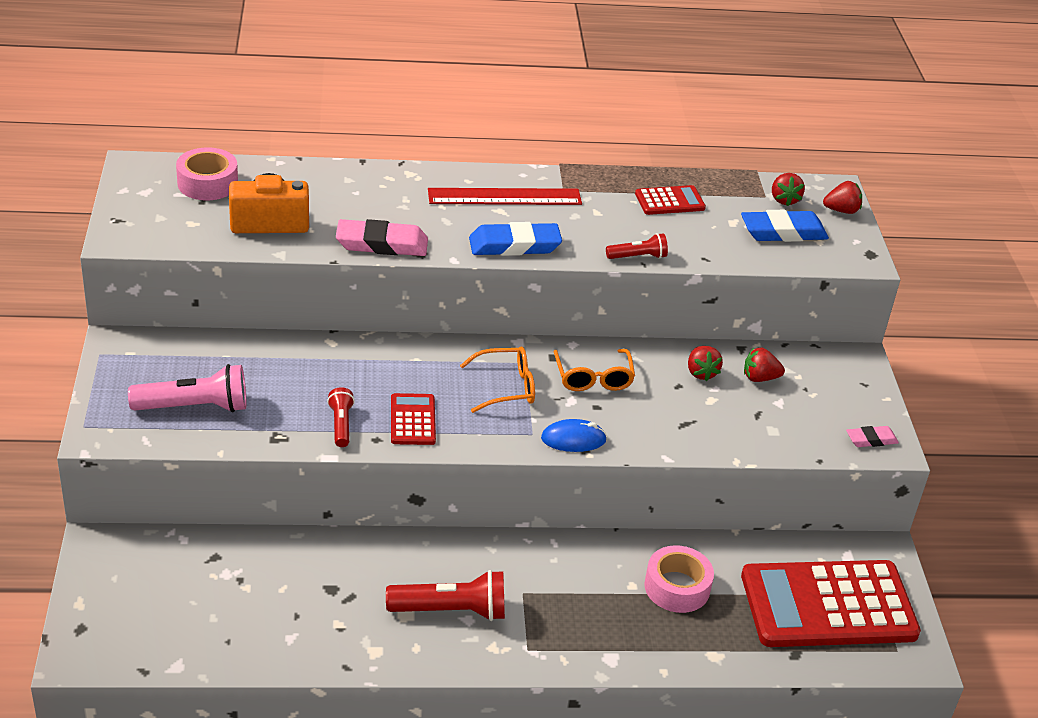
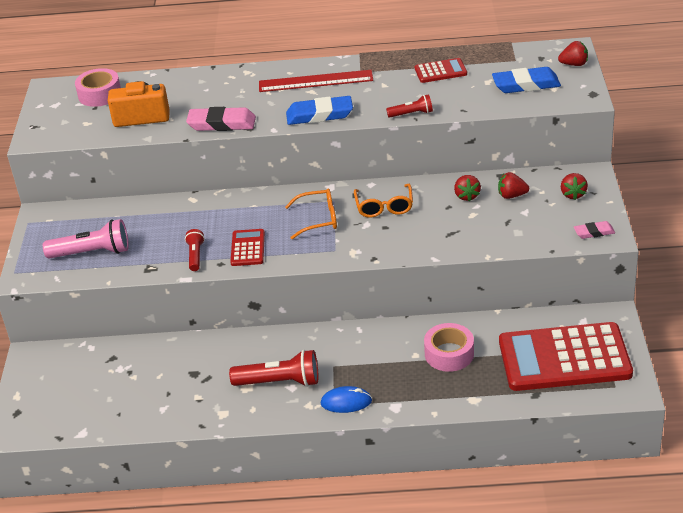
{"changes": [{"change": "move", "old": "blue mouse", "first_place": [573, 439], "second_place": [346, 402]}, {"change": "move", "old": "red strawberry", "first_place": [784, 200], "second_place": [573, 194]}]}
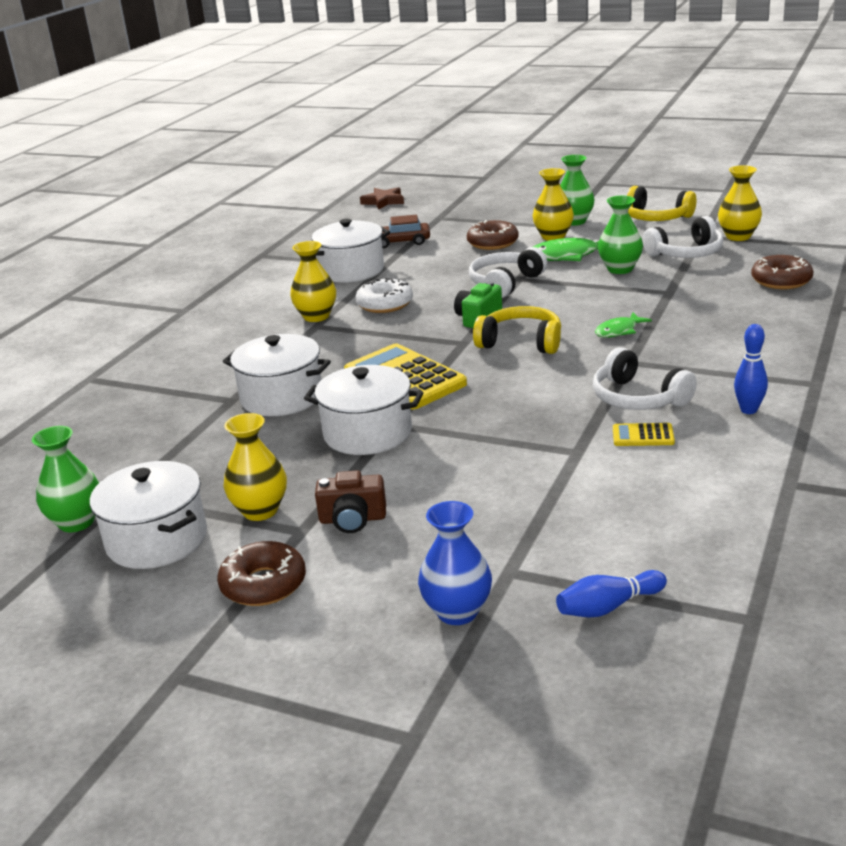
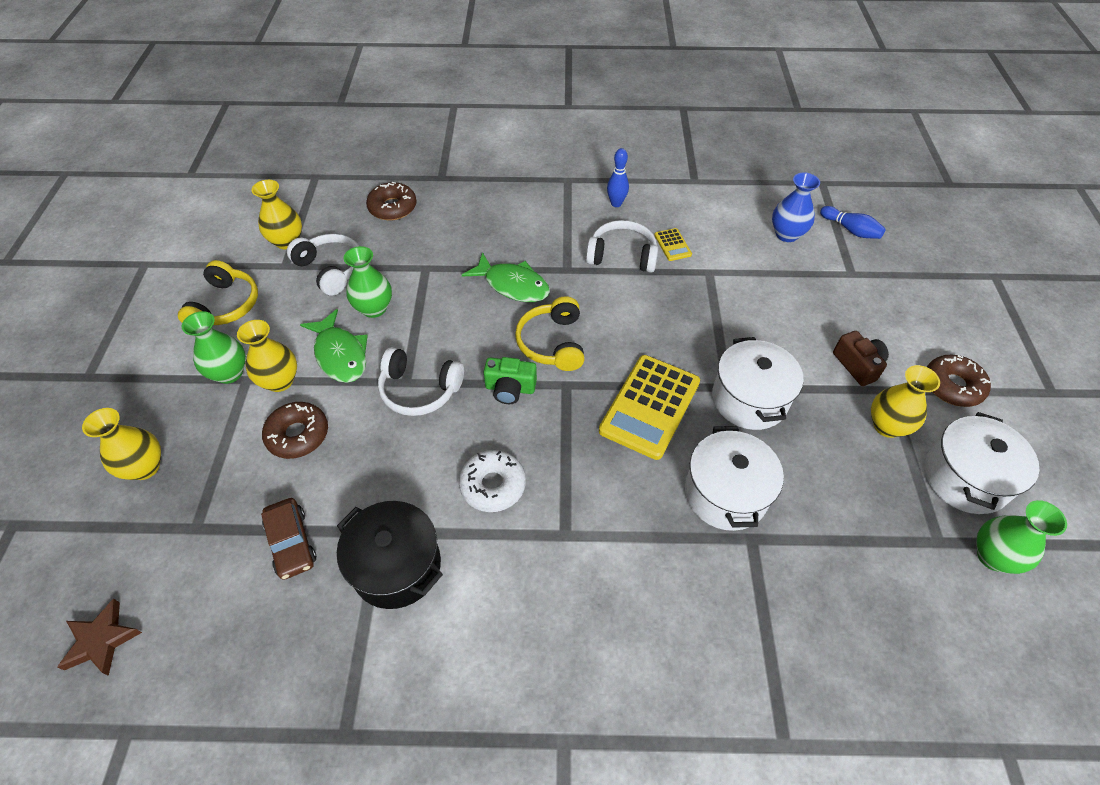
{"changes": [{"change": "move", "old": "yellow vase", "first_place": [316, 316], "second_place": [145, 467]}, {"change": "recolor", "old": "white pot", "new": "black pot", "first_place": [351, 270], "second_place": [397, 566]}, {"change": "move", "old": "blue vase", "first_place": [457, 612], "second_place": [786, 234]}, {"change": "rotate", "old": "white headphones", "first_place": [638, 398], "second_place": [622, 255], "degrees": -105}, {"change": "resize", "old": "green fish", "first_place": [618, 331], "second_place": [513, 285], "factor": 1.66}]}
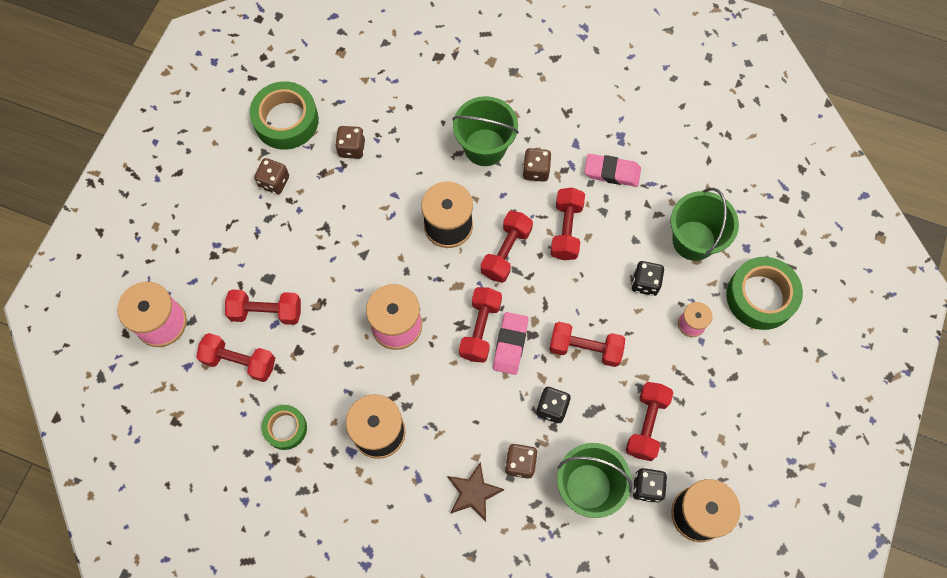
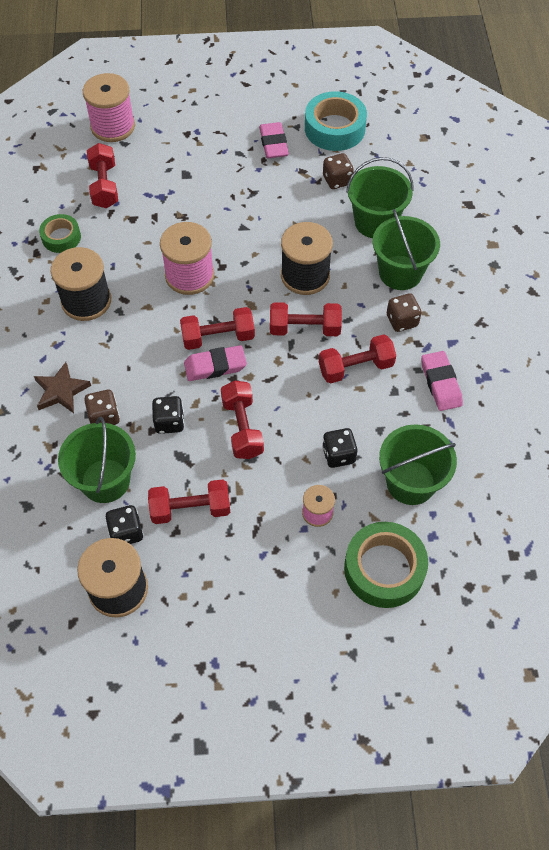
{"changes": [{"change": "delete", "old": "red dumbbell", "first_place": [266, 312]}, {"change": "recolor", "old": "green tape", "new": "turquoise tape", "first_place": [286, 120], "second_place": [334, 128]}, {"change": "replace", "old": "brown dice", "new": "pink eraser", "first_place": [274, 182], "second_place": [273, 143]}, {"change": "insert", "new": "green bucket", "second_place": [375, 222]}]}
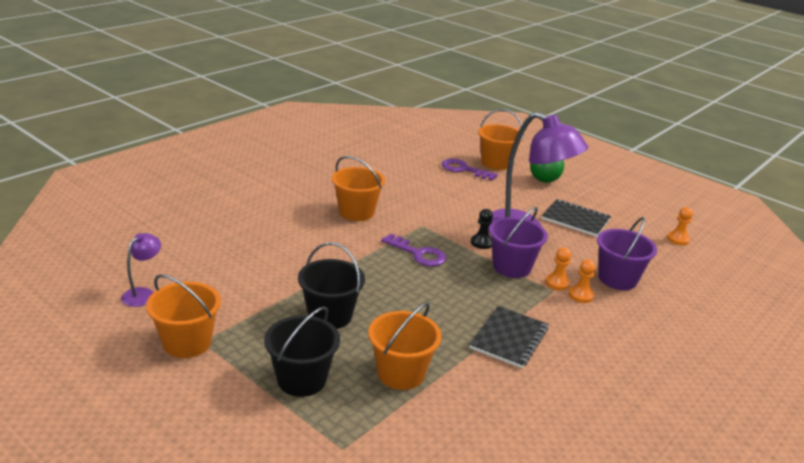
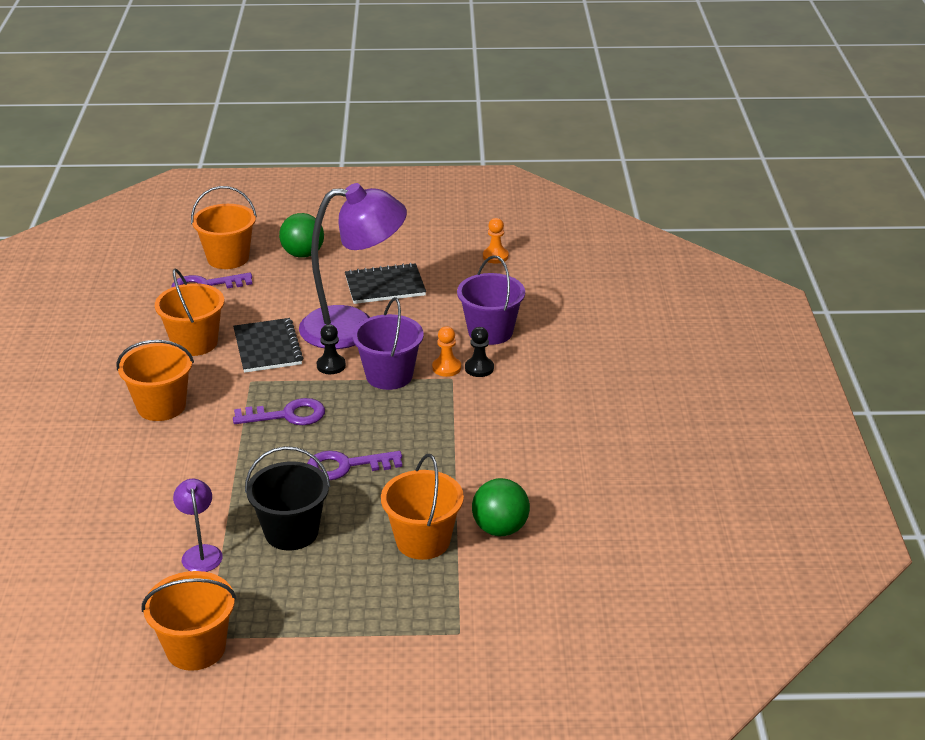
{"changes": [{"change": "move", "old": "purple lamp", "first_place": [143, 294], "second_place": [201, 552]}, {"change": "delete", "old": "black bucket", "first_place": [301, 379]}, {"change": "move", "old": "black notebook", "first_place": [509, 338], "second_place": [267, 347]}, {"change": "recolor", "old": "orange pawn", "new": "black pawn", "first_place": [580, 295], "second_place": [479, 368]}, {"change": "insert", "new": "orange bucket", "second_place": [194, 343]}, {"change": "insert", "new": "purple key", "second_place": [346, 466]}, {"change": "insert", "new": "green ball", "second_place": [500, 529]}]}
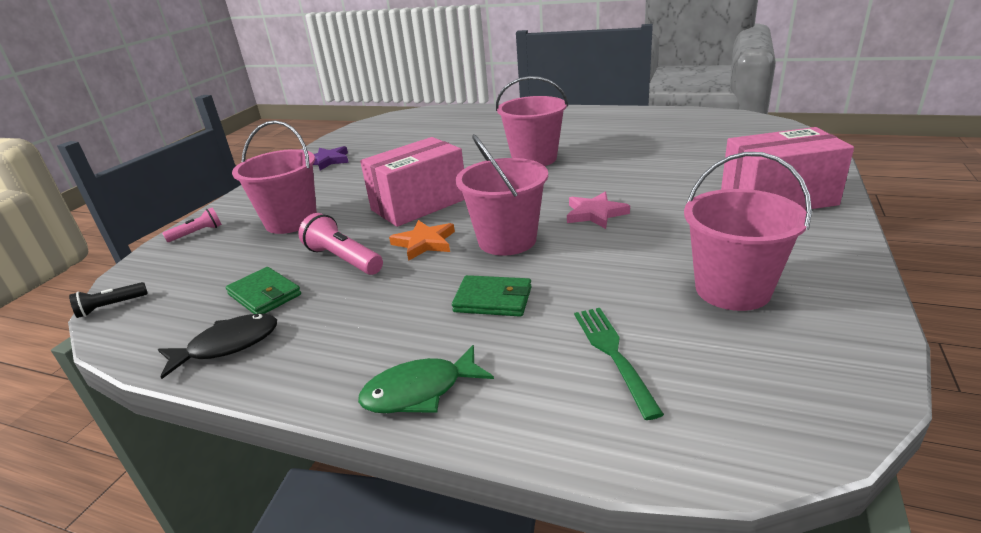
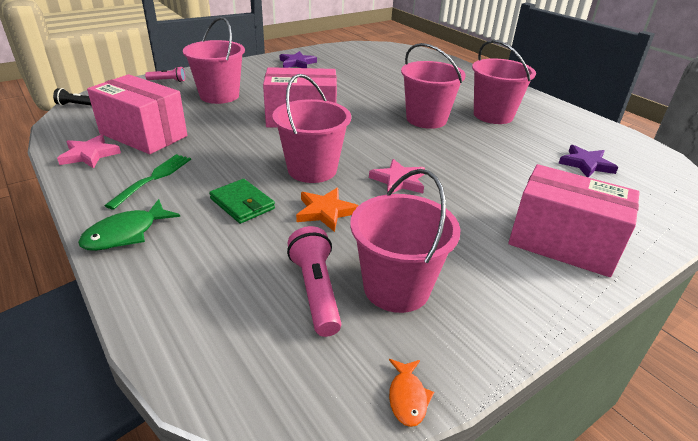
{"changes": [{"change": "replace", "old": "black fish", "new": "pink star", "first_place": [227, 345], "second_place": [89, 154]}, {"change": "replace", "old": "green wallet", "new": "pink box", "first_place": [264, 295], "second_place": [143, 135]}, {"change": "move", "old": "pink flashlight", "first_place": [343, 259], "second_place": [316, 291]}, {"change": "rotate", "old": "green fish", "first_place": [420, 391], "second_place": [126, 234], "degrees": -60}, {"change": "move", "old": "orange star", "first_place": [424, 243], "second_place": [326, 211]}, {"change": "move", "old": "green fork", "first_place": [614, 355], "second_place": [153, 179]}, {"change": "insert", "new": "orange fish", "second_place": [407, 397]}, {"change": "insert", "new": "pink bucket", "second_place": [493, 115]}, {"change": "insert", "new": "purple star", "second_place": [586, 164]}]}
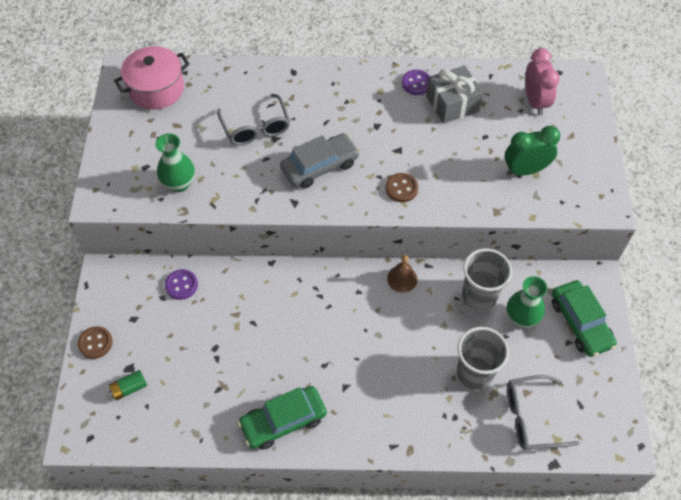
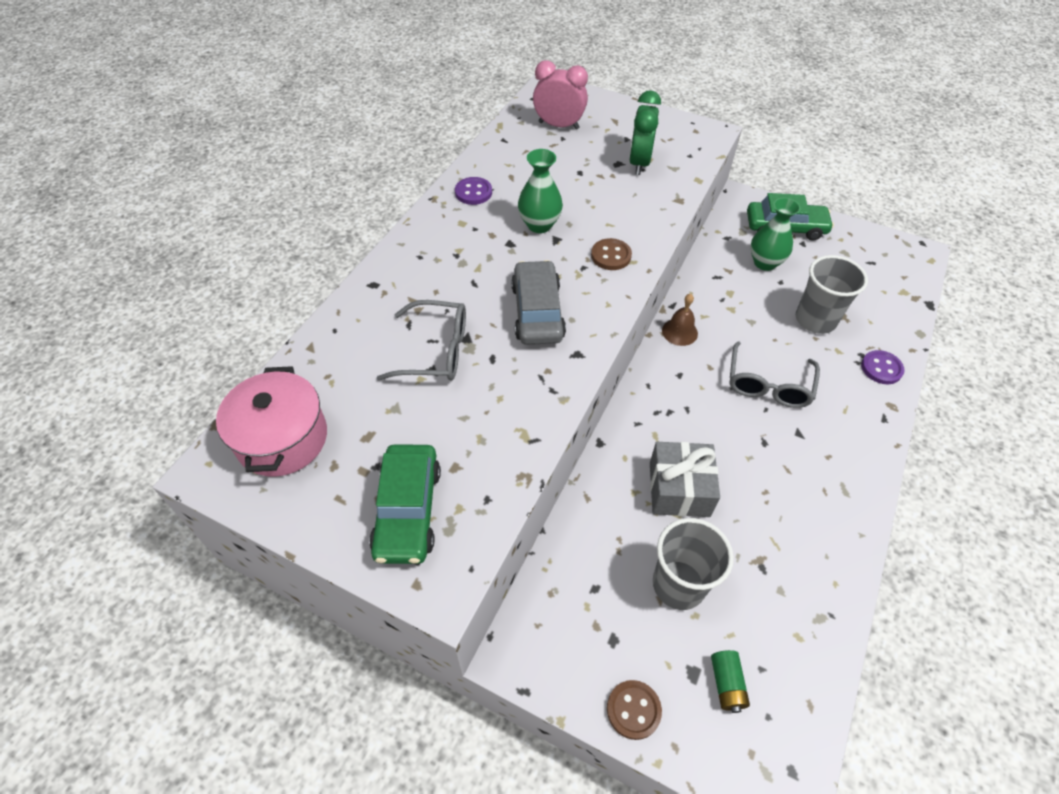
{"changes": [{"change": "move", "old": "green vase", "first_place": [179, 183], "second_place": [539, 225]}, {"change": "move", "old": "purple button", "first_place": [181, 285], "second_place": [881, 368]}, {"change": "move", "old": "green car", "first_place": [283, 421], "second_place": [408, 510]}, {"change": "move", "old": "grey gift", "first_place": [452, 104], "second_place": [679, 489]}, {"change": "move", "old": "grey cup", "first_place": [479, 295], "second_place": [678, 584]}, {"change": "move", "old": "grey glasses", "first_place": [531, 417], "second_place": [768, 385]}]}
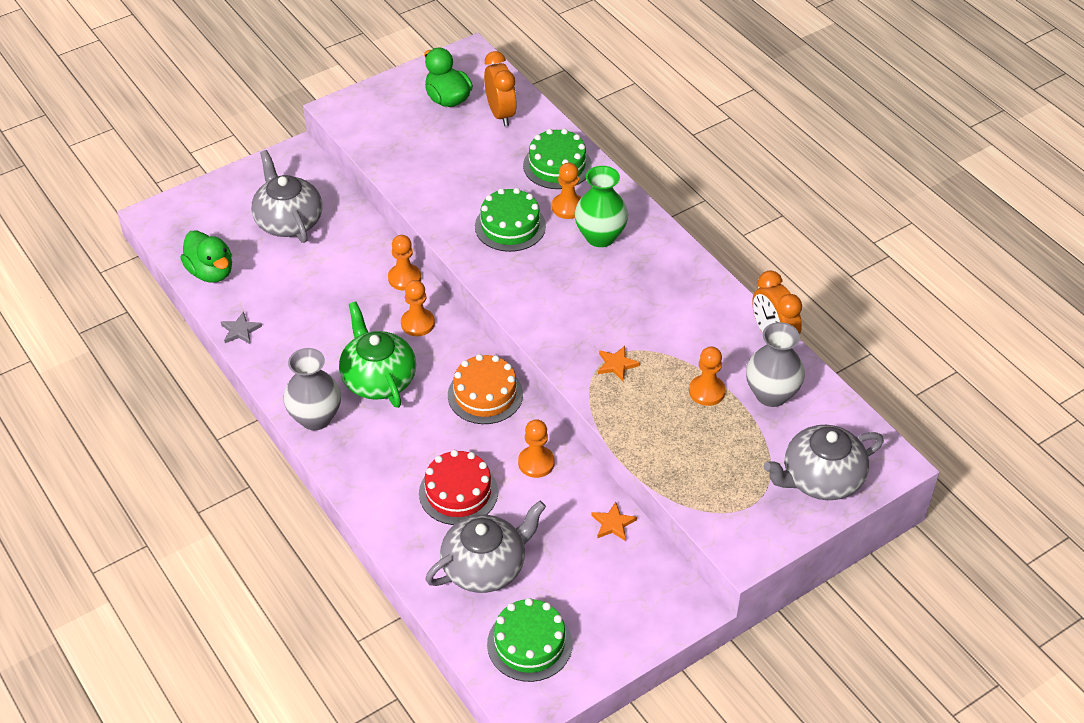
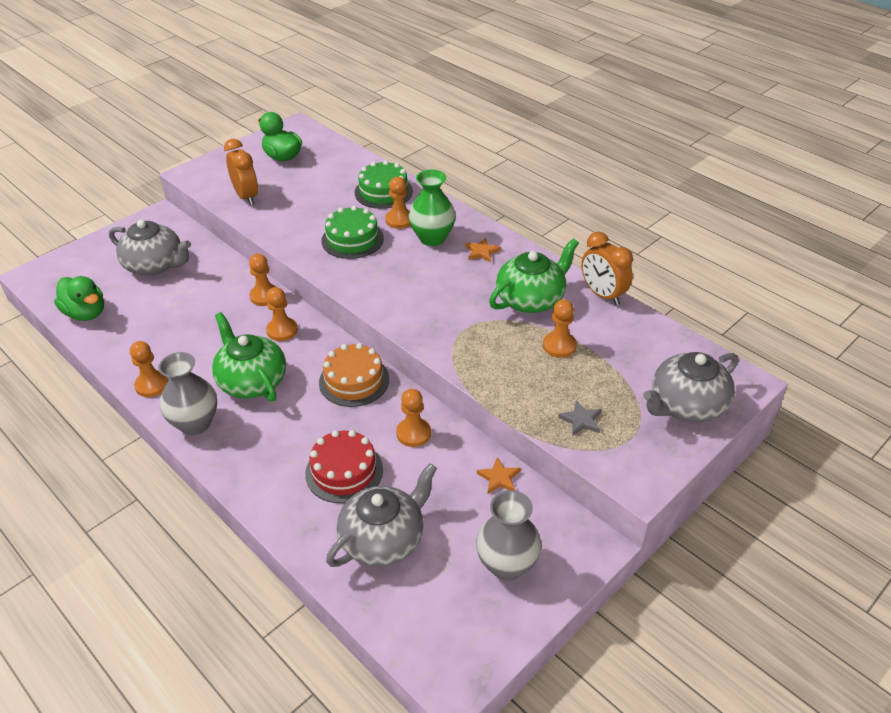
{"changes": [{"change": "move", "old": "grey star", "first_place": [240, 330], "second_place": [581, 420]}, {"change": "rotate", "old": "grey teapot", "first_place": [288, 221], "second_place": [155, 265], "degrees": 150}, {"change": "move", "old": "orange clock", "first_place": [500, 114], "second_place": [246, 197]}, {"change": "delete", "old": "green cake", "first_place": [529, 644]}, {"change": "move", "old": "orange star", "first_place": [616, 364], "second_place": [482, 252]}, {"change": "move", "old": "grey vase", "first_place": [771, 394], "second_place": [507, 565]}, {"change": "insert", "new": "orange pawn", "second_place": [152, 385]}, {"change": "insert", "new": "green teapot", "second_place": [531, 299]}]}
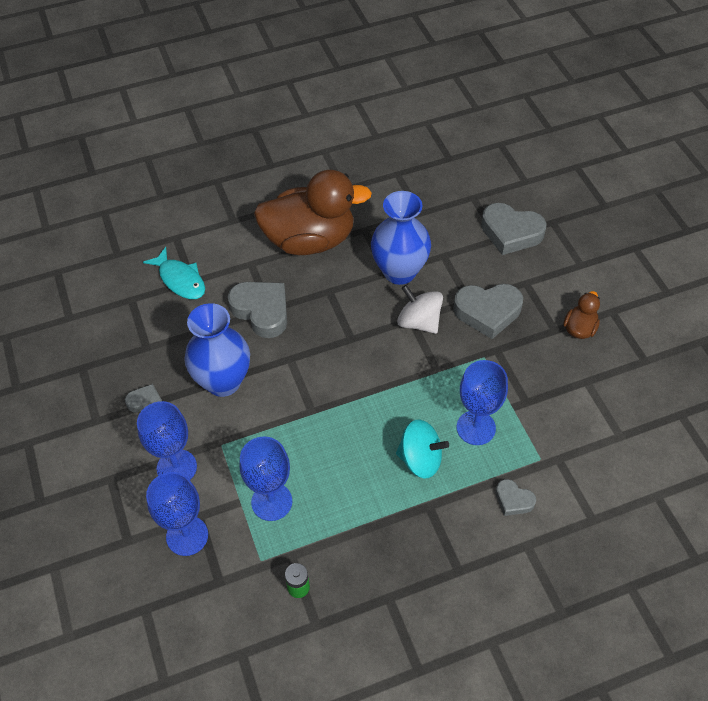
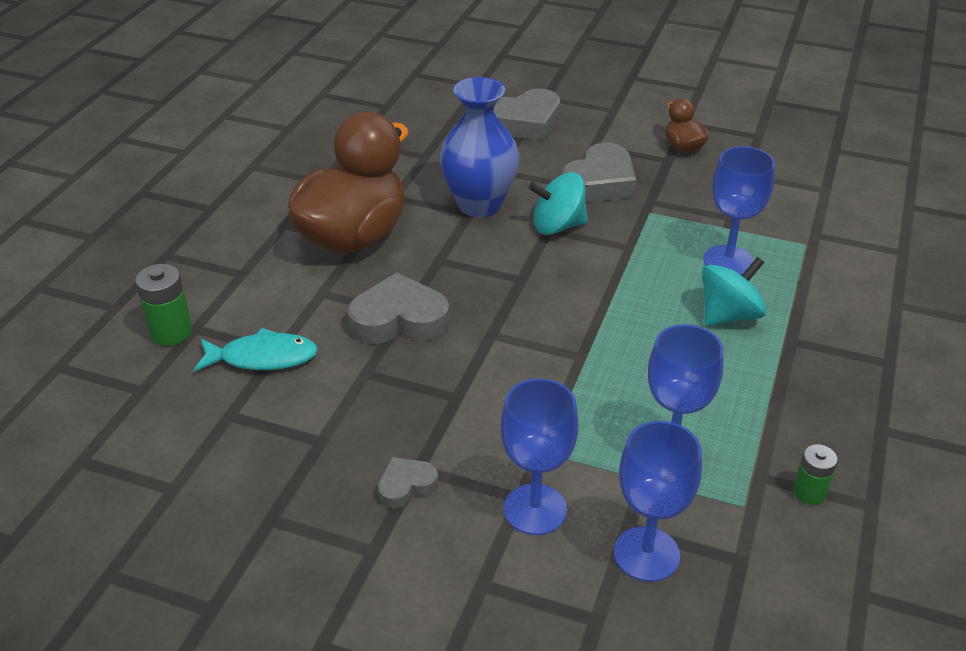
{"changes": [{"change": "delete", "old": "blue vase", "first_place": [223, 381]}, {"change": "recolor", "old": "white spinning top", "new": "turquoise spinning top", "first_place": [419, 322], "second_place": [558, 226]}, {"change": "delete", "old": "grey heart", "first_place": [513, 500]}, {"change": "insert", "new": "green battery", "second_place": [171, 332]}]}
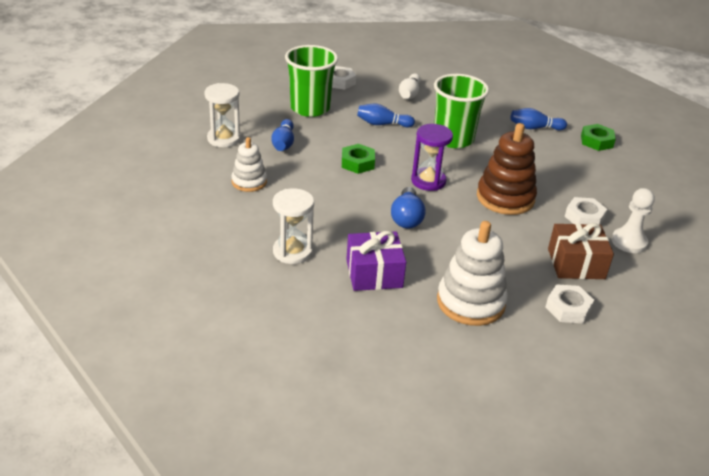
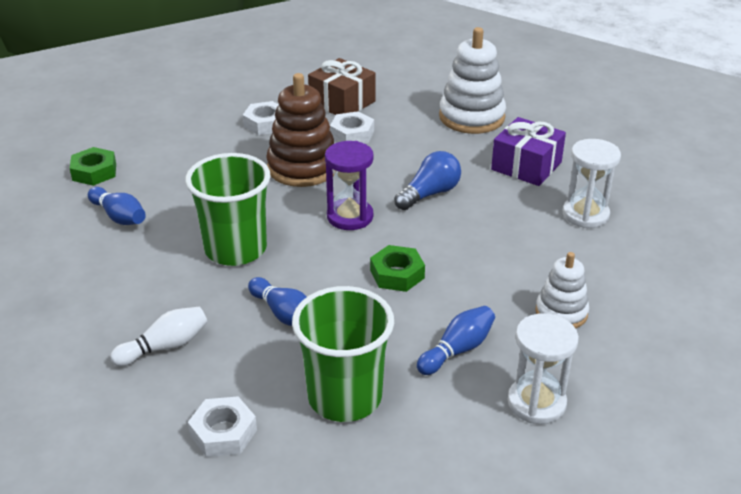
{"changes": [{"change": "move", "old": "white nut", "first_place": [568, 308], "second_place": [352, 134]}, {"change": "delete", "old": "white pawn", "first_place": [629, 242]}]}
